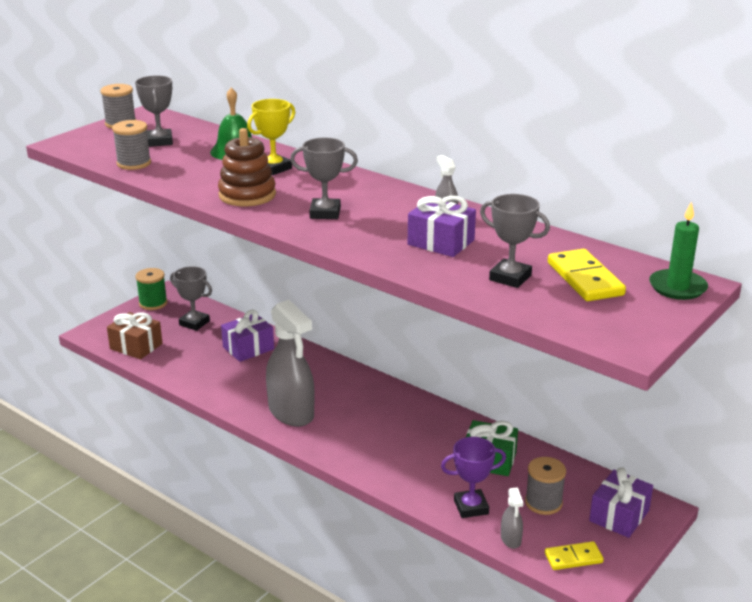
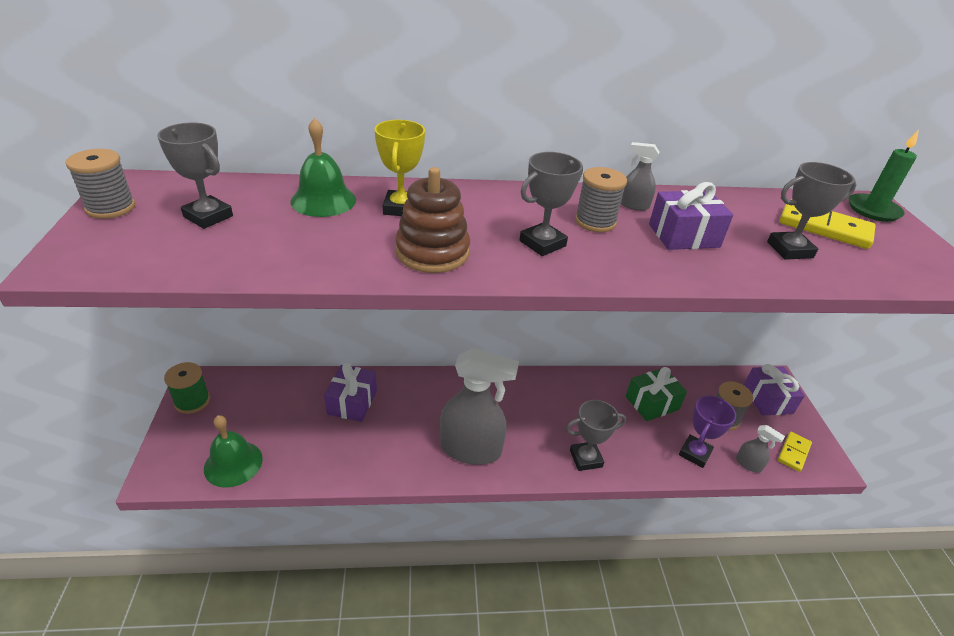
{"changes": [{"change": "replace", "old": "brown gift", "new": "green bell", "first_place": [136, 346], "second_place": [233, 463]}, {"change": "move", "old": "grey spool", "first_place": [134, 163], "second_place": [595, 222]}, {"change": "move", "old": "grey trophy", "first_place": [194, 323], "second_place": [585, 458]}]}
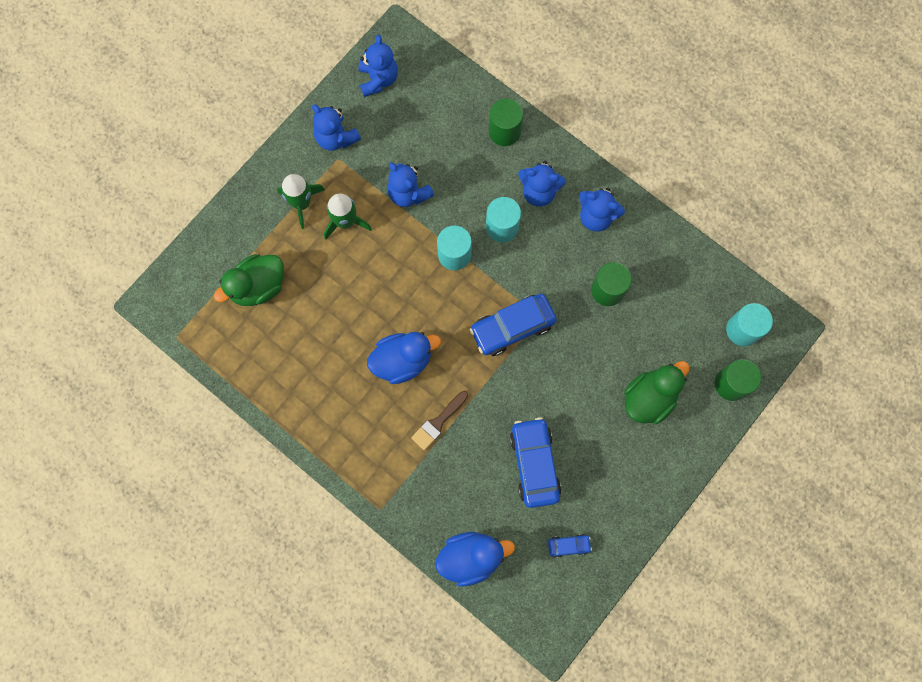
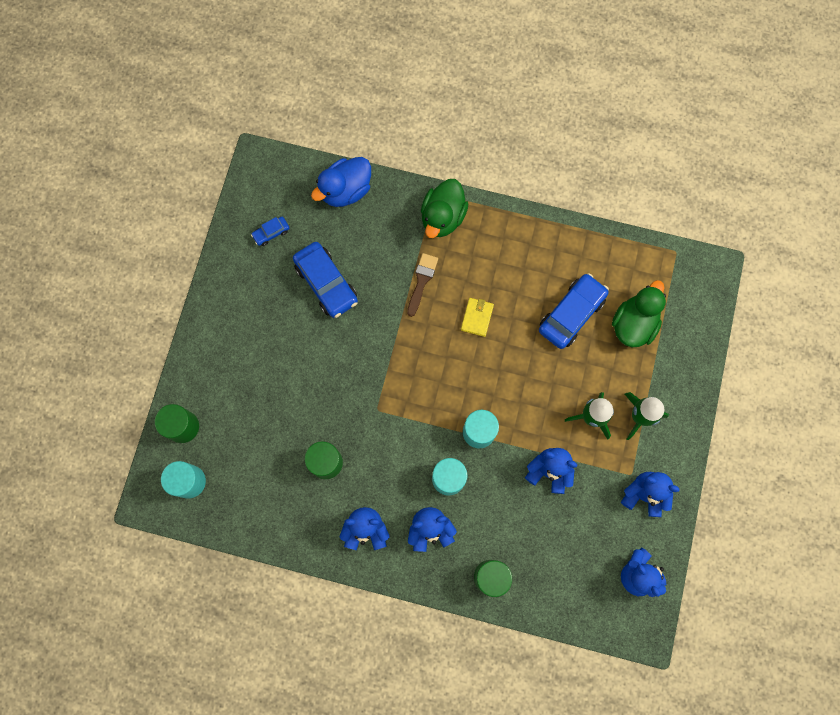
{"changes": [{"change": "replace", "old": "blue duck", "new": "yellow wallet", "first_place": [402, 361], "second_place": [477, 317]}, {"change": "move", "old": "blue car", "first_place": [512, 327], "second_place": [571, 314]}, {"change": "move", "old": "green duck", "first_place": [649, 398], "second_place": [442, 217]}]}
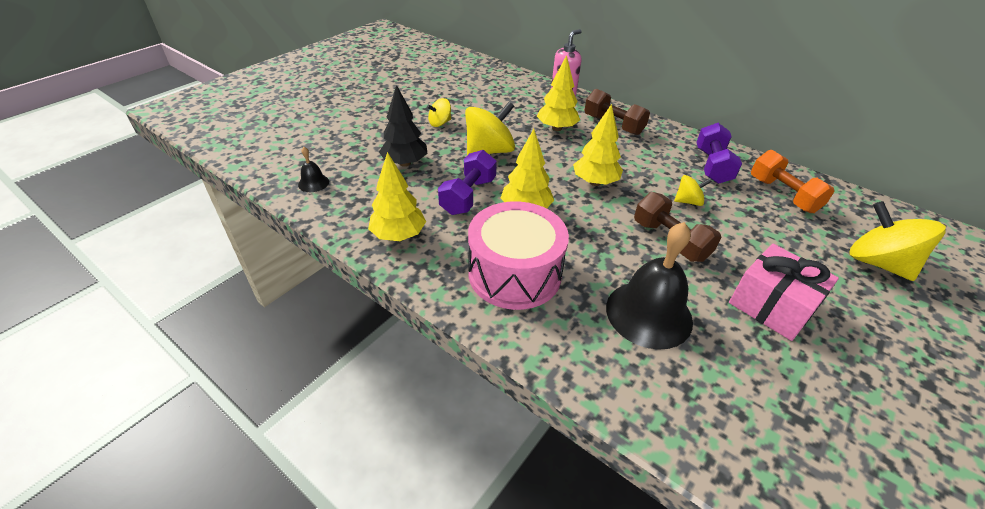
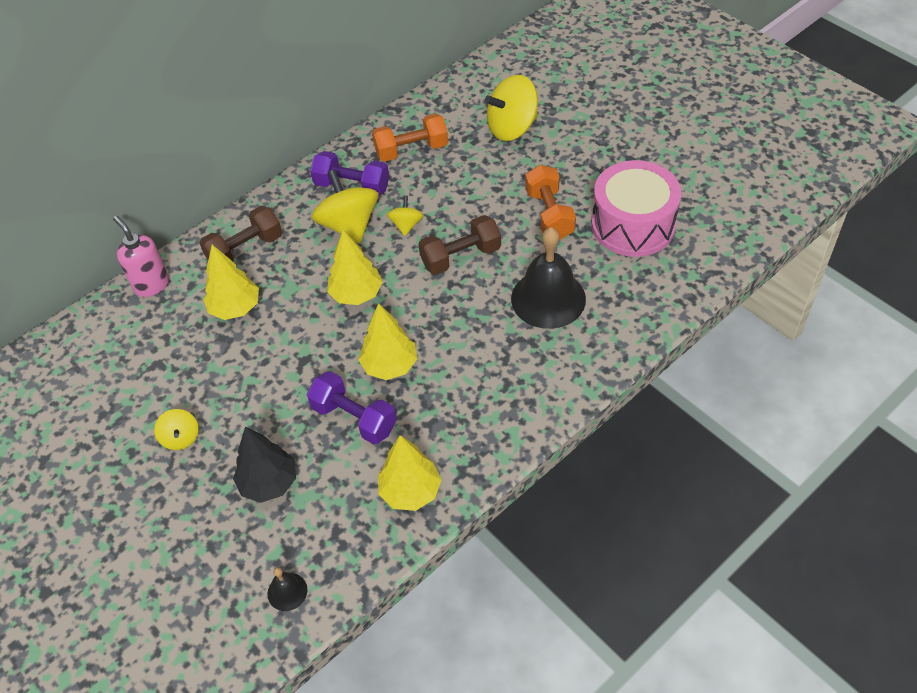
{"changes": [{"change": "move", "old": "yellow spinning top", "first_place": [489, 151], "second_place": [349, 225]}, {"change": "move", "old": "pink drum", "first_place": [514, 273], "second_place": [633, 225]}, {"change": "replace", "old": "pink gift", "new": "orange dumbbell", "first_place": [772, 306], "second_place": [549, 214]}]}
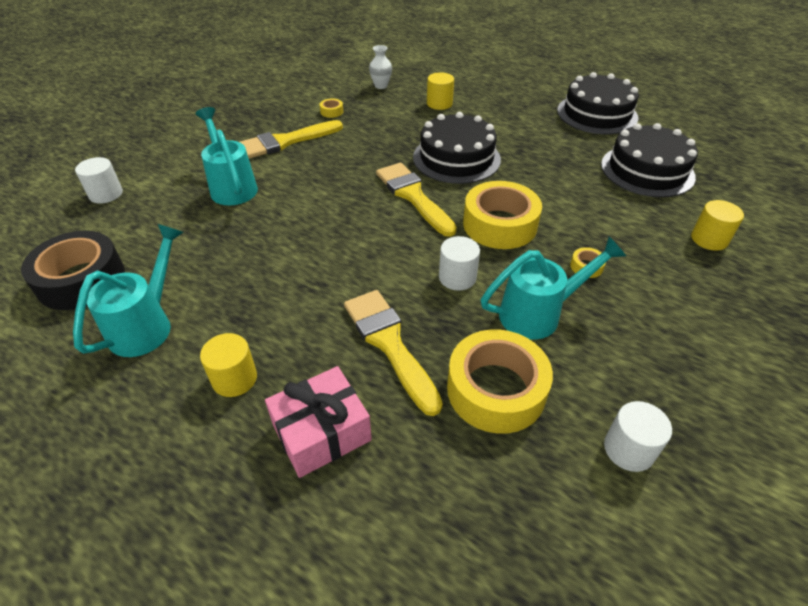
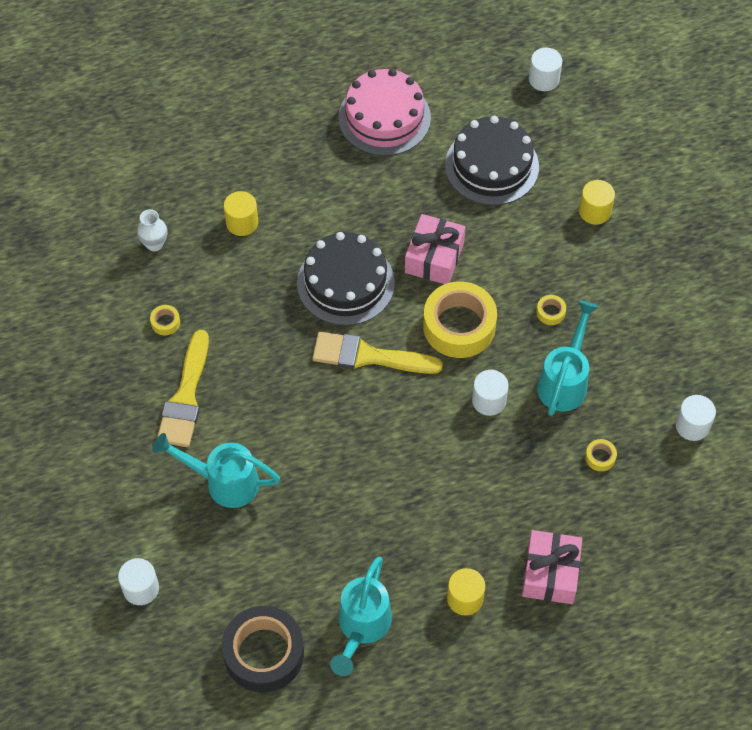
{"changes": [{"change": "rotate", "old": "turquoise watering can", "first_place": [147, 324], "second_place": [361, 628], "degrees": -135}, {"change": "delete", "old": "yellow brush", "first_place": [389, 344]}, {"change": "resize", "old": "yellow tape", "first_place": [496, 390], "second_place": [600, 457], "factor": 0.4}, {"change": "recolor", "old": "black cake", "new": "pink cake", "first_place": [597, 114], "second_place": [384, 117]}, {"change": "insert", "new": "pink gift", "second_place": [434, 257]}, {"change": "insert", "new": "white cylinder", "second_place": [544, 79]}]}
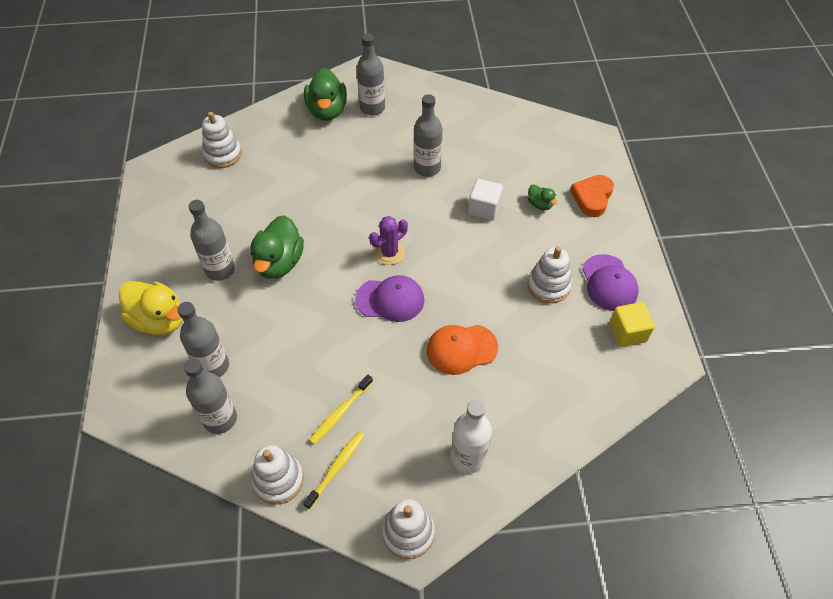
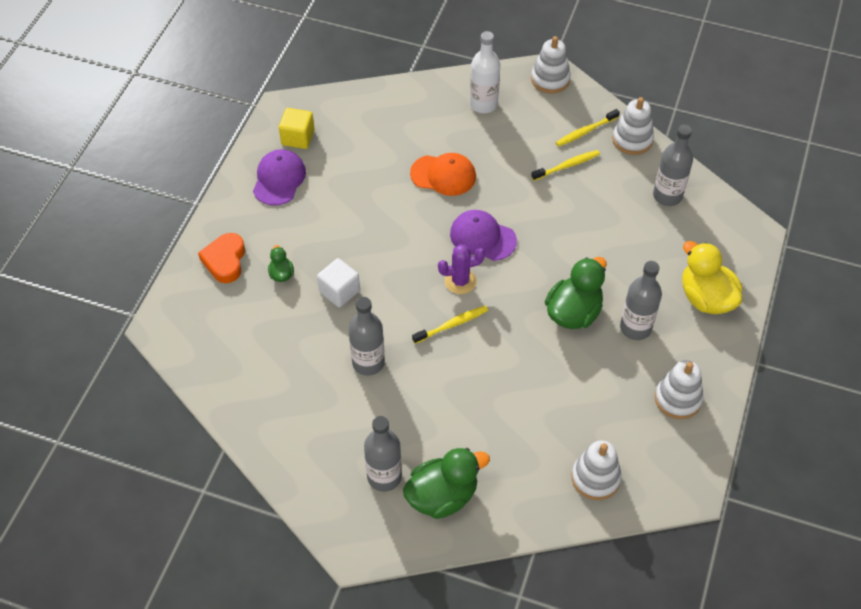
{"changes": [{"change": "delete", "old": "grey bottle", "first_place": [213, 366]}, {"change": "rotate", "old": "green duck", "first_place": [327, 111], "second_place": [442, 496], "degrees": 45}, {"change": "move", "old": "white stacking toy", "first_place": [548, 286], "second_place": [678, 399]}, {"change": "rotate", "old": "orange heart", "first_place": [592, 198], "second_place": [225, 261], "degrees": 135}, {"change": "insert", "new": "yellow toothbrush", "second_place": [452, 325]}]}
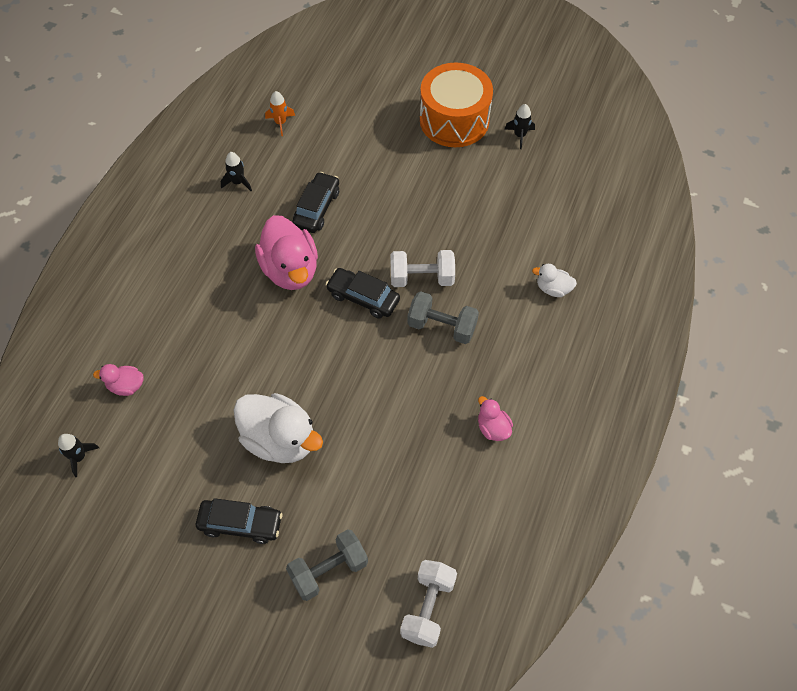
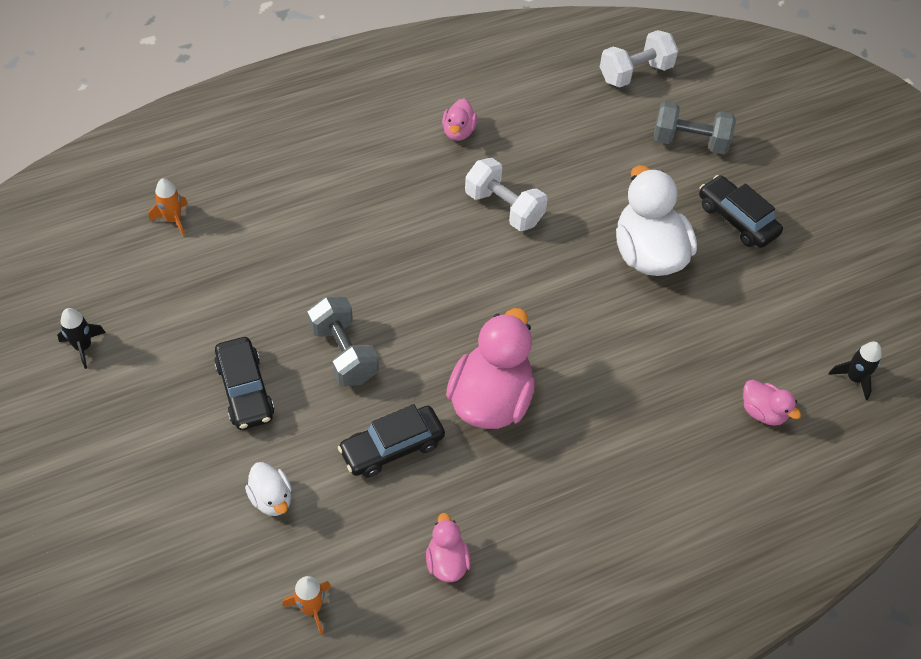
{"changes": [{"change": "replace", "old": "black rocket", "new": "pink duck", "first_place": [238, 182], "second_place": [447, 562]}, {"change": "move", "old": "black car", "first_place": [363, 297], "second_place": [245, 390]}, {"change": "move", "old": "white dumbbell", "first_place": [422, 278], "second_place": [504, 208]}, {"change": "move", "old": "grey dumbbell", "first_place": [442, 326], "second_place": [344, 353]}, {"change": "delete", "old": "orange drum", "first_place": [454, 120]}, {"change": "move", "old": "white duck", "first_place": [553, 289], "second_place": [271, 499]}, {"change": "insert", "new": "orange rocket", "second_place": [173, 220]}]}
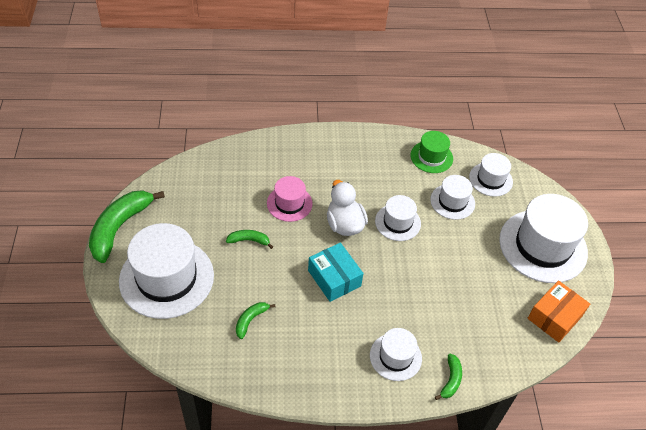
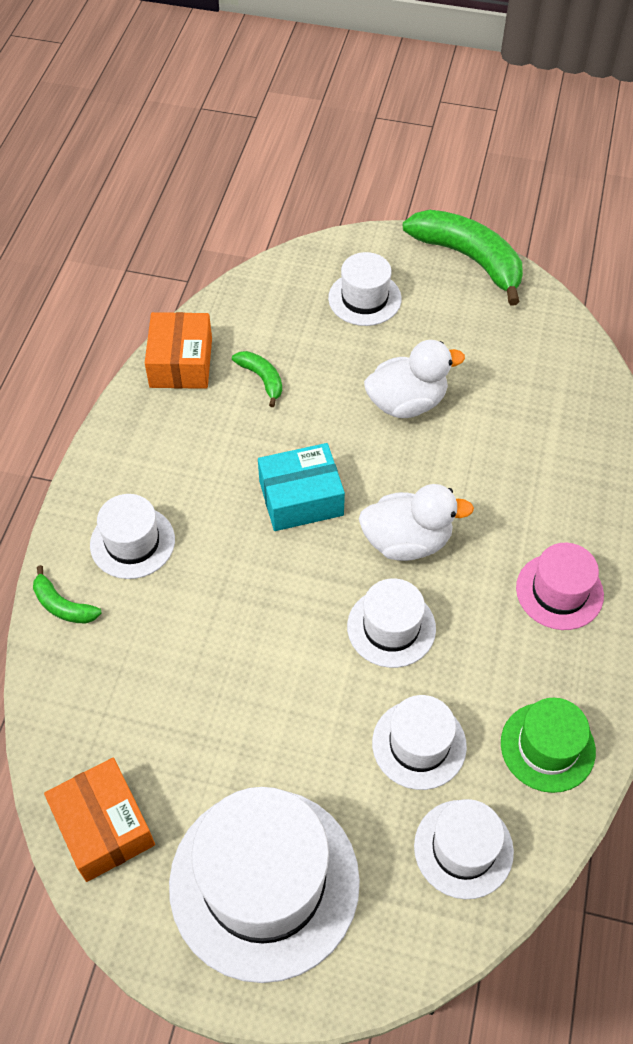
{"changes": [{"change": "resize", "old": "white hat", "first_place": [166, 278], "second_place": [364, 298], "factor": 0.53}, {"change": "replace", "old": "green banana", "new": "white duck", "first_place": [249, 240], "second_place": [407, 403]}, {"change": "move", "old": "pink hat", "first_place": [289, 203], "second_place": [559, 591]}, {"change": "insert", "new": "orange box", "second_place": [181, 363]}]}
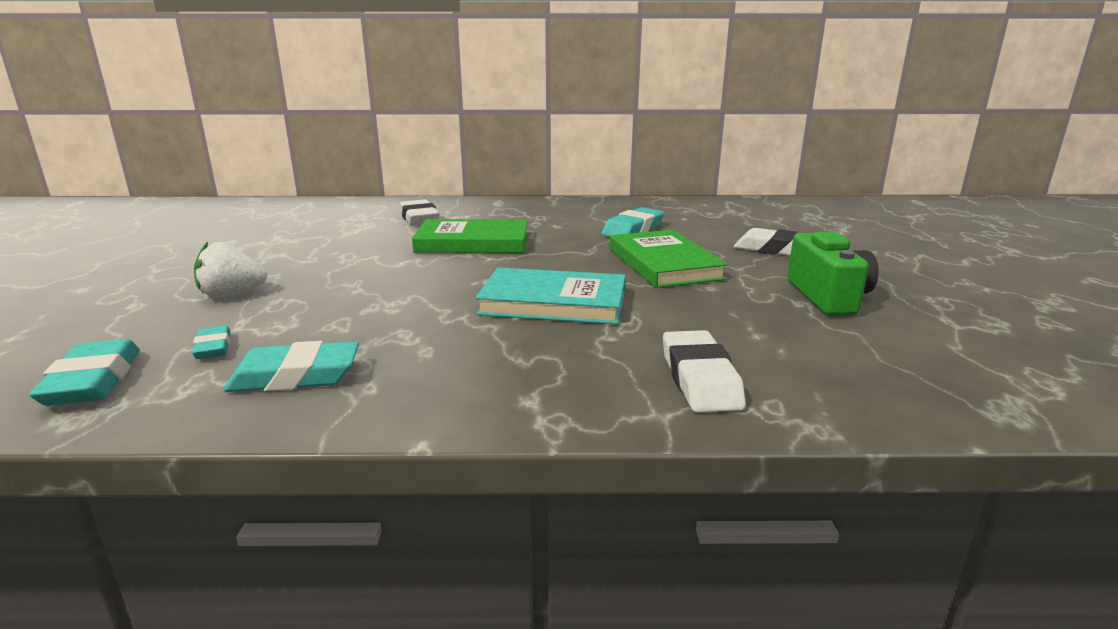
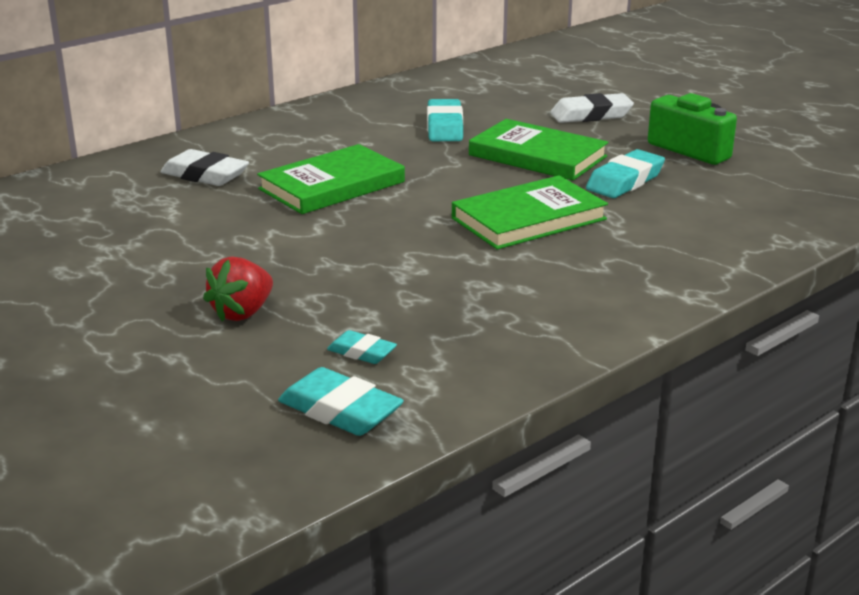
{"changes": [{"change": "recolor", "old": "white strawberry", "new": "red strawberry", "first_place": [231, 294], "second_place": [242, 313]}, {"change": "move", "old": "turquoise eraser", "first_place": [295, 376], "second_place": [625, 181]}, {"change": "recolor", "old": "turquoise book", "new": "green book", "first_place": [553, 302], "second_place": [529, 219]}, {"change": "delete", "old": "white eraser", "first_place": [699, 379]}]}
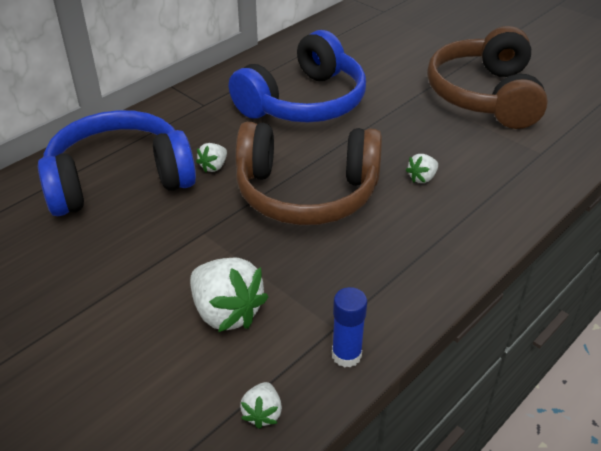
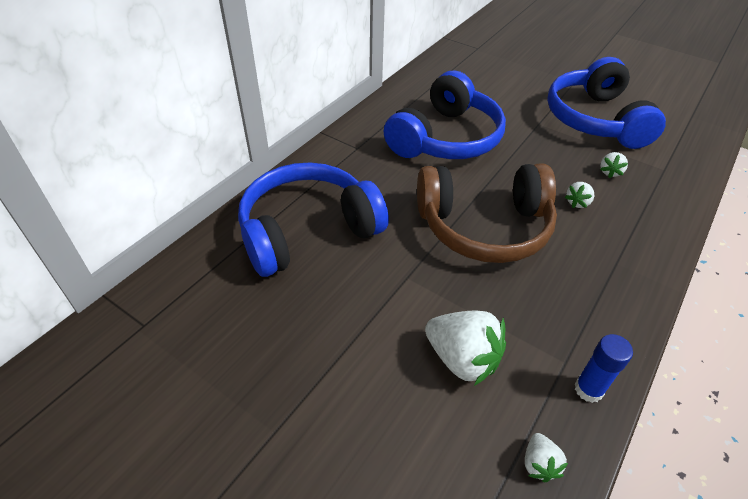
{"changes": [{"change": "move", "old": "white strawberry", "first_place": [214, 166], "second_place": [610, 172]}, {"change": "recolor", "old": "brown headphones", "new": "blue headphones", "first_place": [484, 95], "second_place": [595, 120]}]}
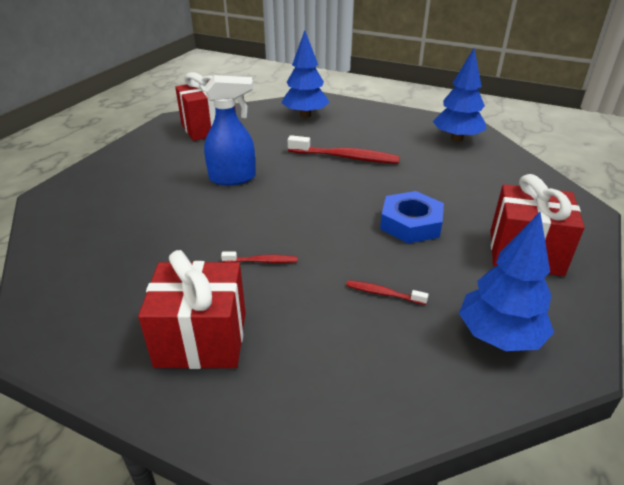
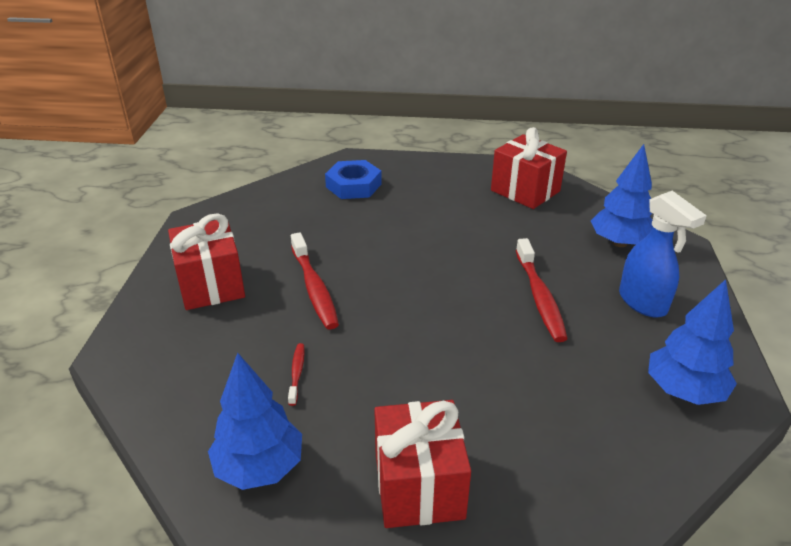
{"changes": [{"change": "move", "old": "blue spray bottle", "first_place": [233, 178], "second_place": [643, 303]}, {"change": "resize", "old": "red toothbrush", "first_place": [262, 261], "second_place": [314, 288], "factor": 2.0}, {"change": "move", "old": "blue nut", "first_place": [411, 223], "second_place": [353, 185]}]}
